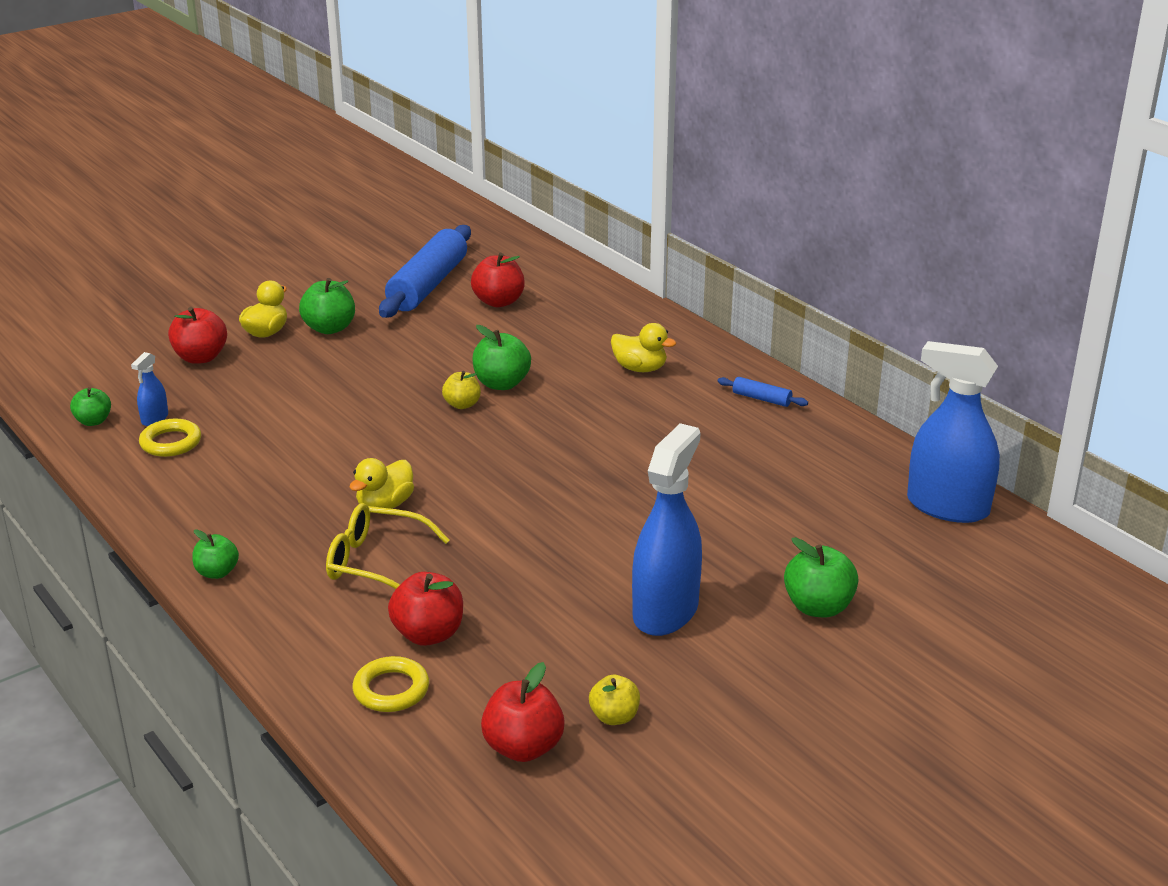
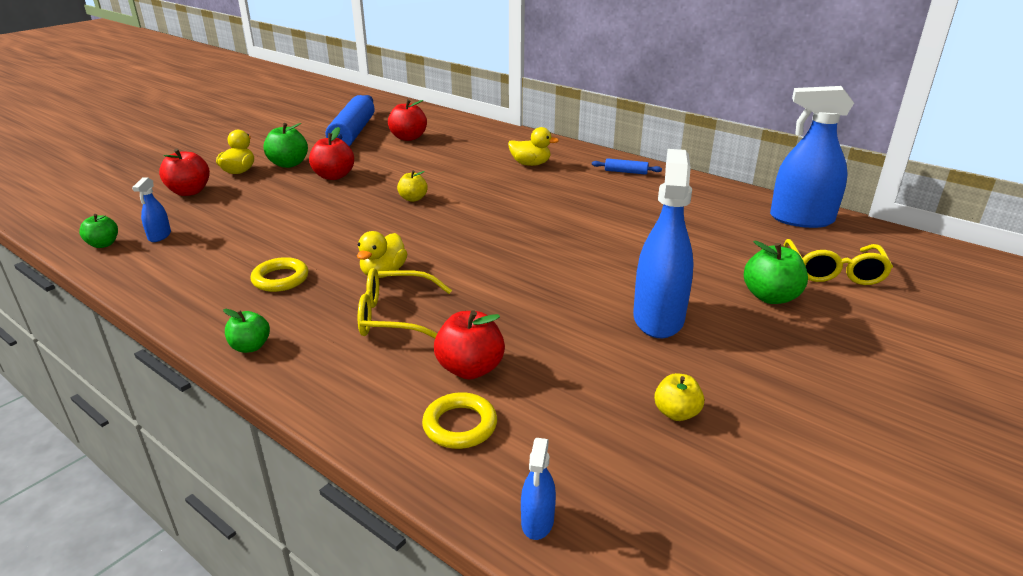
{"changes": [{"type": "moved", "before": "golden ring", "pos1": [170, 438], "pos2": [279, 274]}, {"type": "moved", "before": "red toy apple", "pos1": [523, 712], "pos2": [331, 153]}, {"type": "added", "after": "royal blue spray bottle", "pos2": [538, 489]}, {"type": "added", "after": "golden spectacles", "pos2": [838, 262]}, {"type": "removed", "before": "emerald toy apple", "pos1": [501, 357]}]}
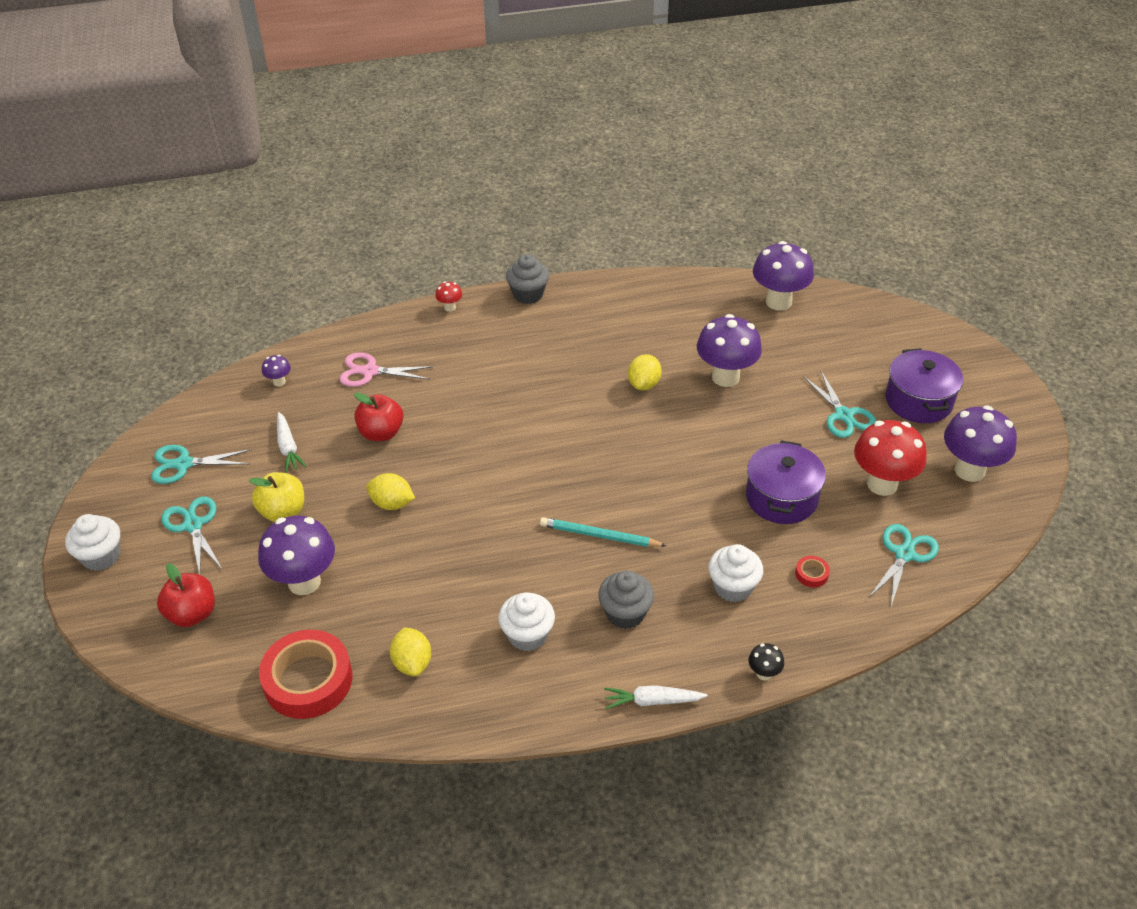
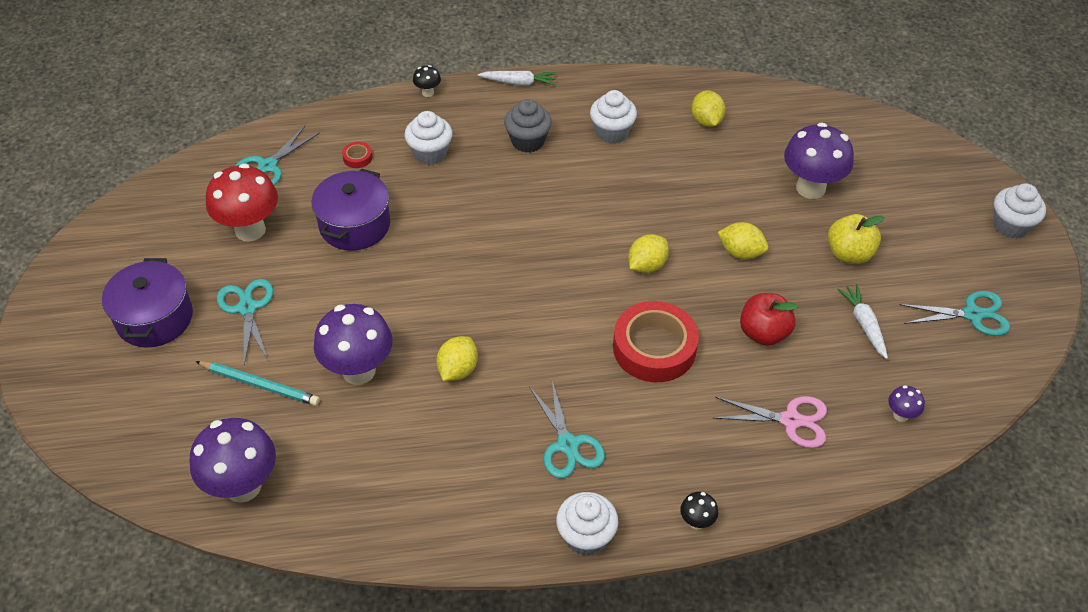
{"changes": [{"type": "moved", "before": "turquoise wooden pencil", "pos1": [603, 532], "pos2": [257, 383]}, {"type": "moved", "before": "turquoise shears", "pos1": [192, 535], "pos2": [567, 429]}, {"type": "recoloured", "before": "grey muffin", "after": "white muffin", "pos1": [527, 279], "pos2": [587, 524]}, {"type": "moved", "before": "red tape", "pos1": [306, 674], "pos2": [656, 341]}, {"type": "added", "after": "golden lemon", "pos2": [648, 253]}, {"type": "recoloured", "before": "red fungus", "after": "jet-black fungus", "pos1": [448, 296], "pos2": [699, 511]}, {"type": "removed", "before": "red toy apple", "pos1": [186, 595]}, {"type": "removed", "before": "violet fungus", "pos1": [980, 444]}]}
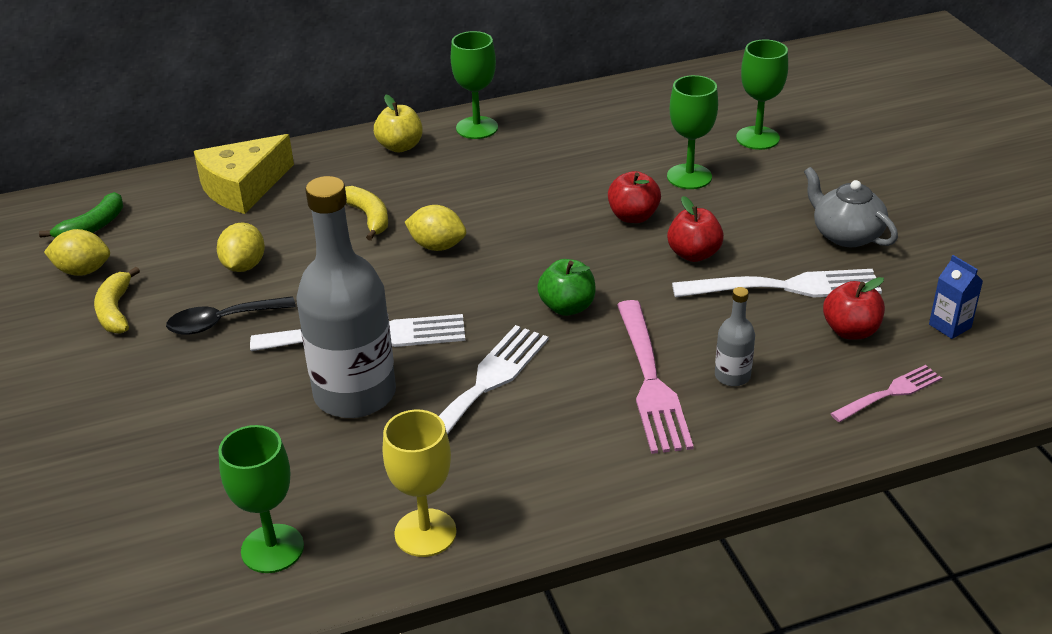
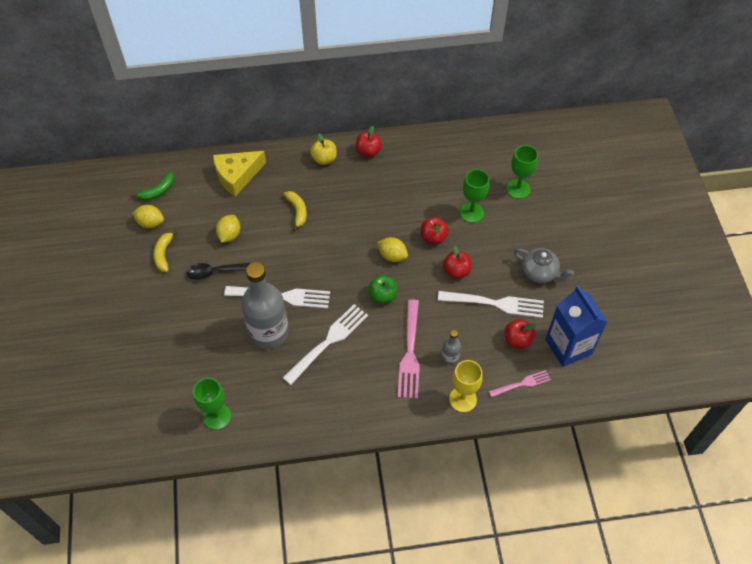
{"changes": [{"type": "replaced", "before": "emerald goblet", "after": "red toy apple", "pos1": [474, 85], "pos2": [369, 141]}, {"type": "moved", "before": "golden lemon", "pos1": [435, 228], "pos2": [392, 249]}, {"type": "moved", "before": "golden goblet", "pos1": [420, 483], "pos2": [466, 386]}, {"type": "turned", "before": "grey china teapot", "pos1": [851, 207], "pos2": [544, 265], "turn": 150}, {"type": "resized", "before": "royal blue juice carton", "pos1": [956, 297], "pos2": [576, 326], "scale": 2.3}]}
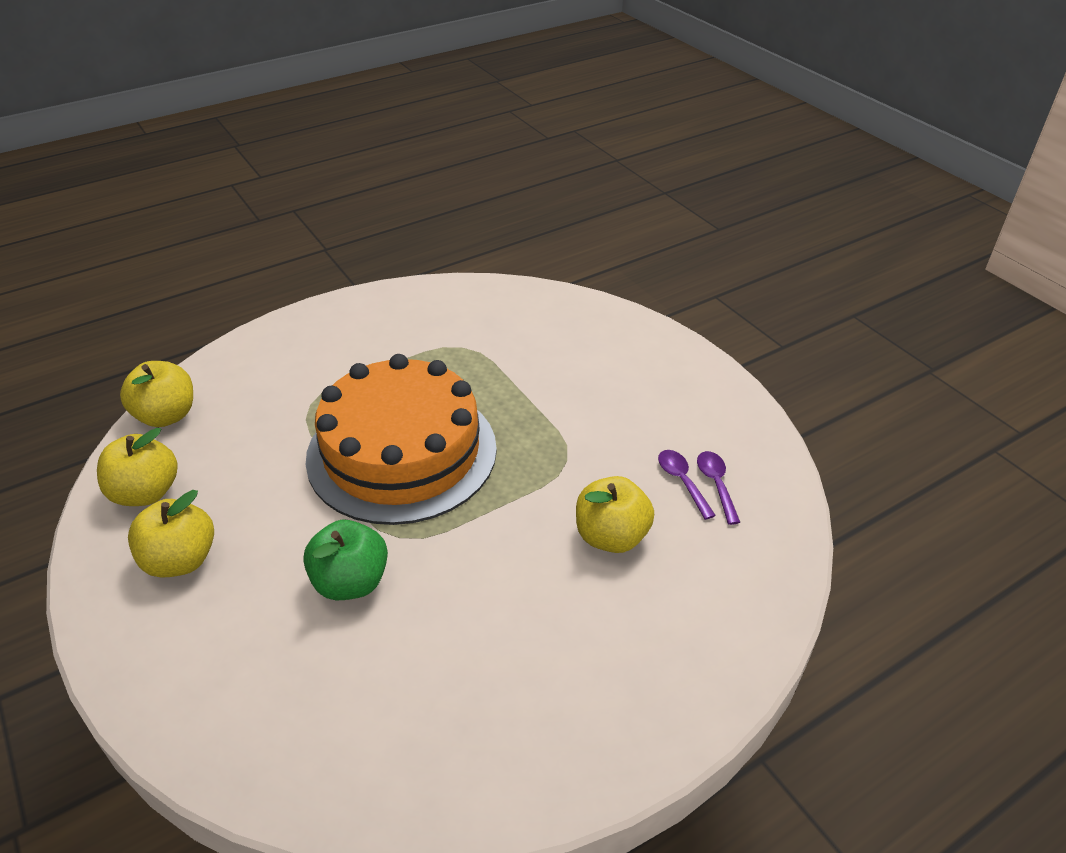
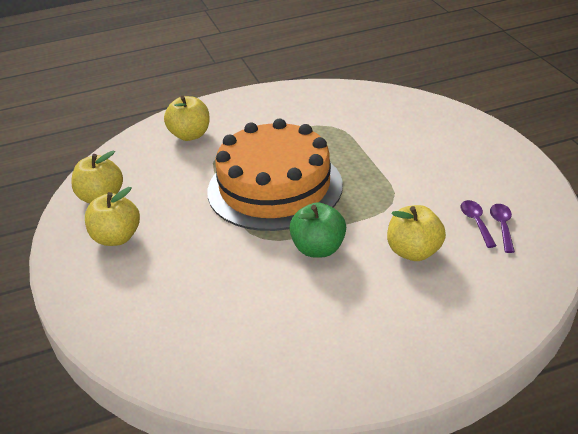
{"changes": [{"type": "moved", "before": "golden toy apple", "pos1": [156, 394], "pos2": [187, 118]}, {"type": "moved", "before": "emerald toy apple", "pos1": [345, 560], "pos2": [317, 230]}]}
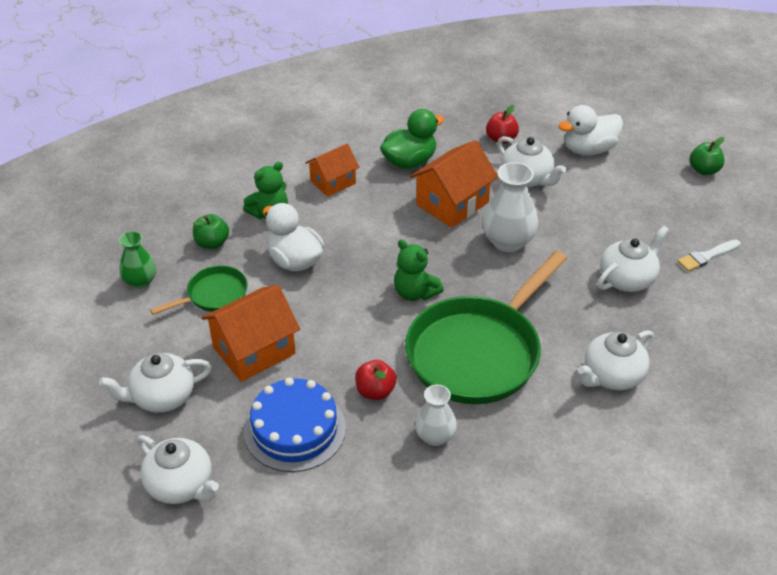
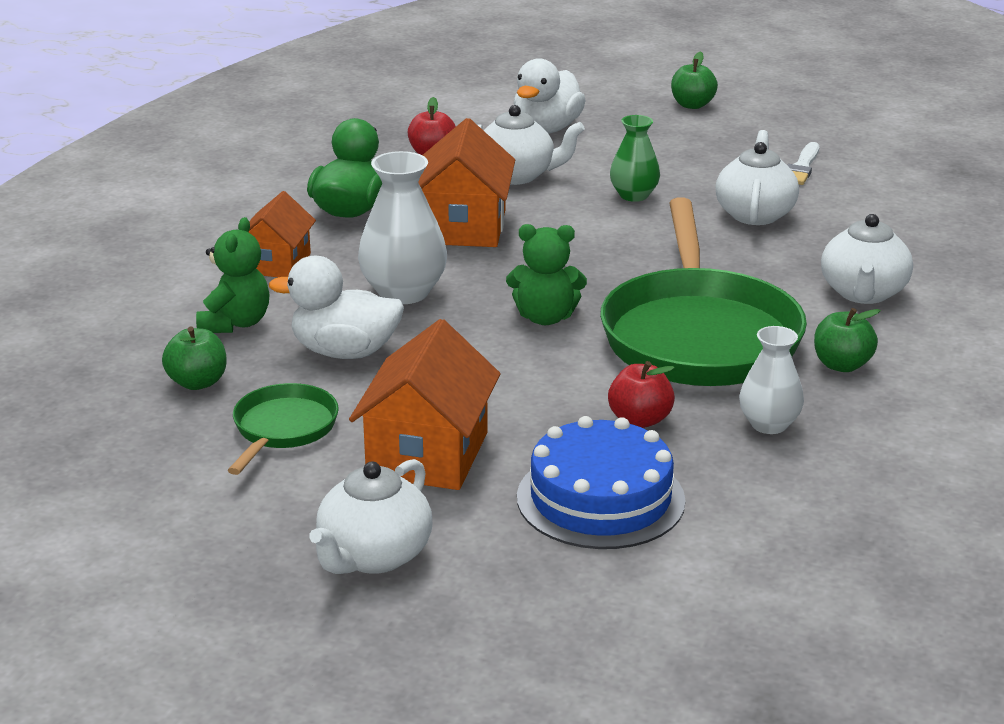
{"changes": [{"type": "moved", "before": "white tall vase", "pos1": [510, 207], "pos2": [402, 227]}, {"type": "moved", "before": "emerald tall vase", "pos1": [137, 260], "pos2": [635, 158]}, {"type": "added", "after": "emerald toy apple", "pos2": [847, 340]}, {"type": "removed", "before": "white china teapot", "pos1": [178, 469]}]}
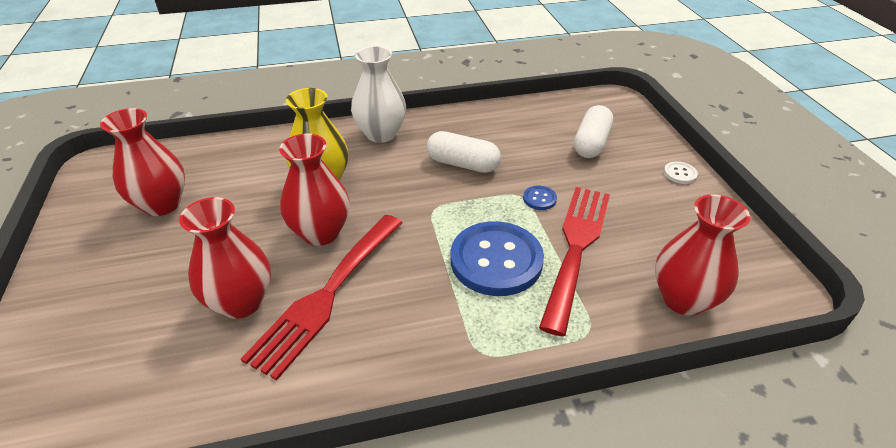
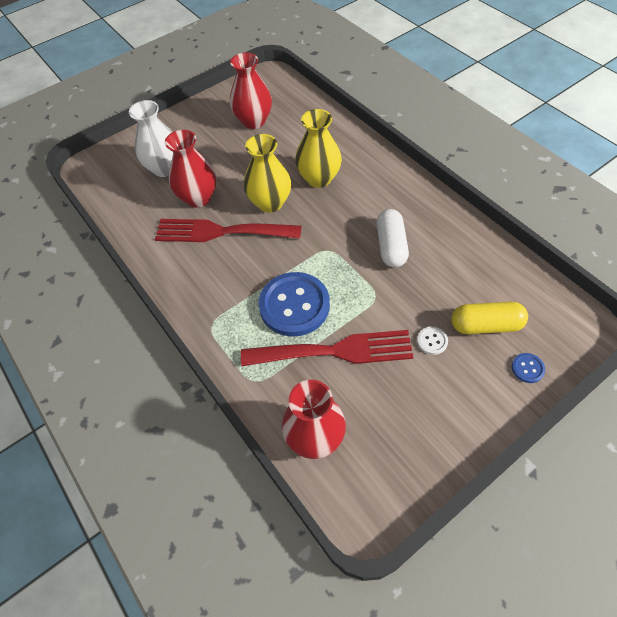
{"changes": [{"type": "moved", "before": "white tall vase", "pos1": [378, 94], "pos2": [151, 138]}, {"type": "recoloured", "before": "red tall vase", "after": "golden tall vase", "pos1": [314, 190], "pos2": [267, 173]}, {"type": "moved", "before": "white shirt button", "pos1": [681, 173], "pos2": [432, 341]}, {"type": "recoloured", "before": "white capsule", "after": "golden capsule", "pos1": [593, 131], "pos2": [489, 318]}, {"type": "moved", "before": "royal blue shirt button", "pos1": [540, 198], "pos2": [528, 368]}]}
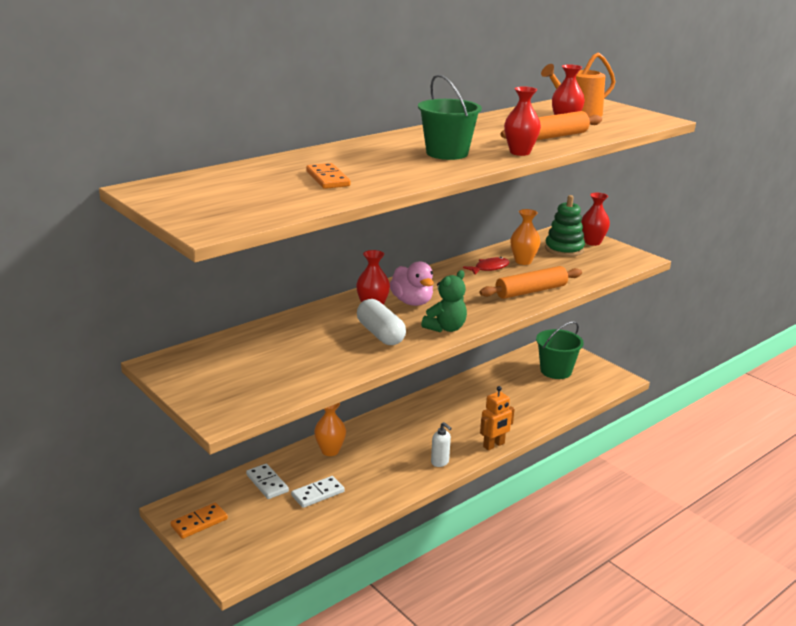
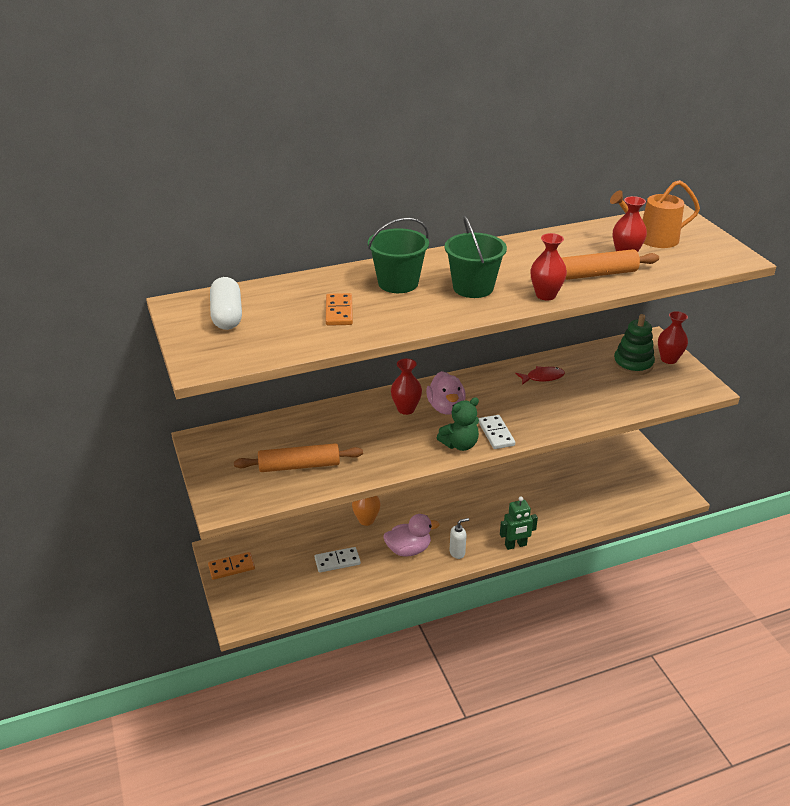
{"changes": [{"type": "moved", "before": "white capsule", "pos1": [381, 322], "pos2": [226, 303]}, {"type": "moved", "before": "bright orange dough roller", "pos1": [530, 282], "pos2": [298, 457]}, {"type": "moved", "before": "emerald bucket", "pos1": [560, 350], "pos2": [398, 255]}, {"type": "added", "after": "rose-pink toy duck", "pos2": [411, 535]}, {"type": "turned", "before": "white pump bottle", "pos1": [441, 444], "pos2": [459, 538], "turn": -90}, {"type": "moved", "before": "white domino", "pos1": [267, 481], "pos2": [497, 432]}, {"type": "recoloured", "before": "bright orange robot", "after": "emerald robot", "pos1": [497, 418], "pos2": [519, 523]}, {"type": "removed", "before": "bright orange tall vase", "pos1": [525, 237]}]}
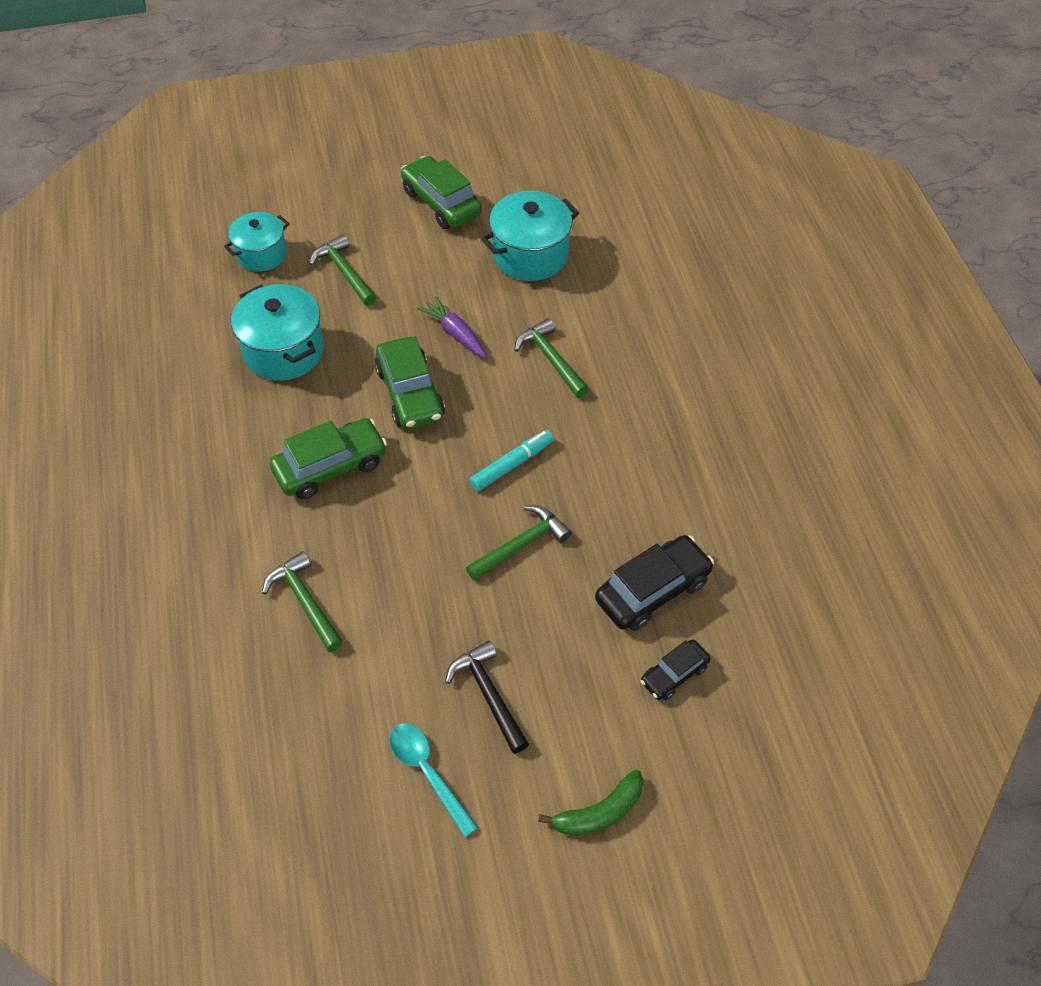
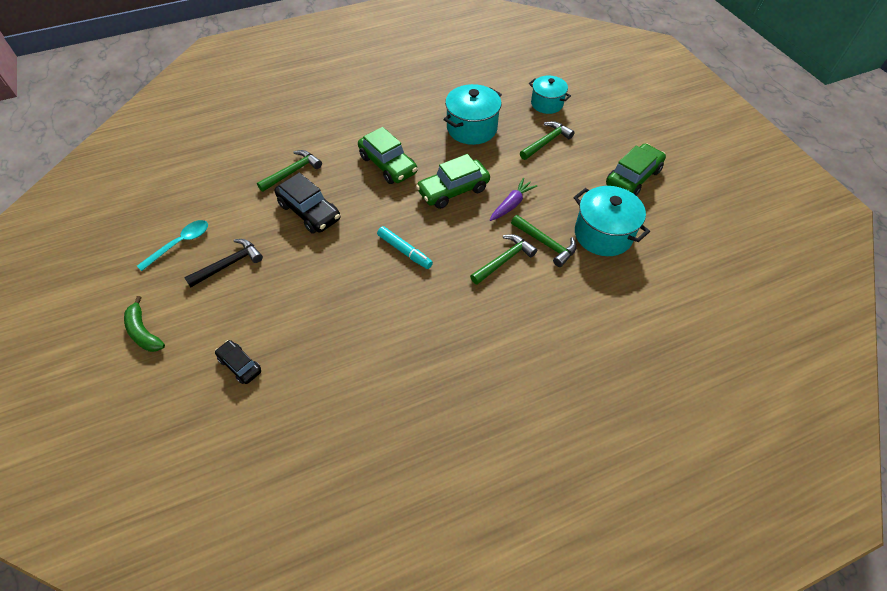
{"changes": [{"type": "moved", "before": "jet-black automobile", "pos1": [654, 583], "pos2": [307, 203]}, {"type": "moved", "before": "emerald carpenter's hammer", "pos1": [519, 543], "pos2": [544, 241]}]}
